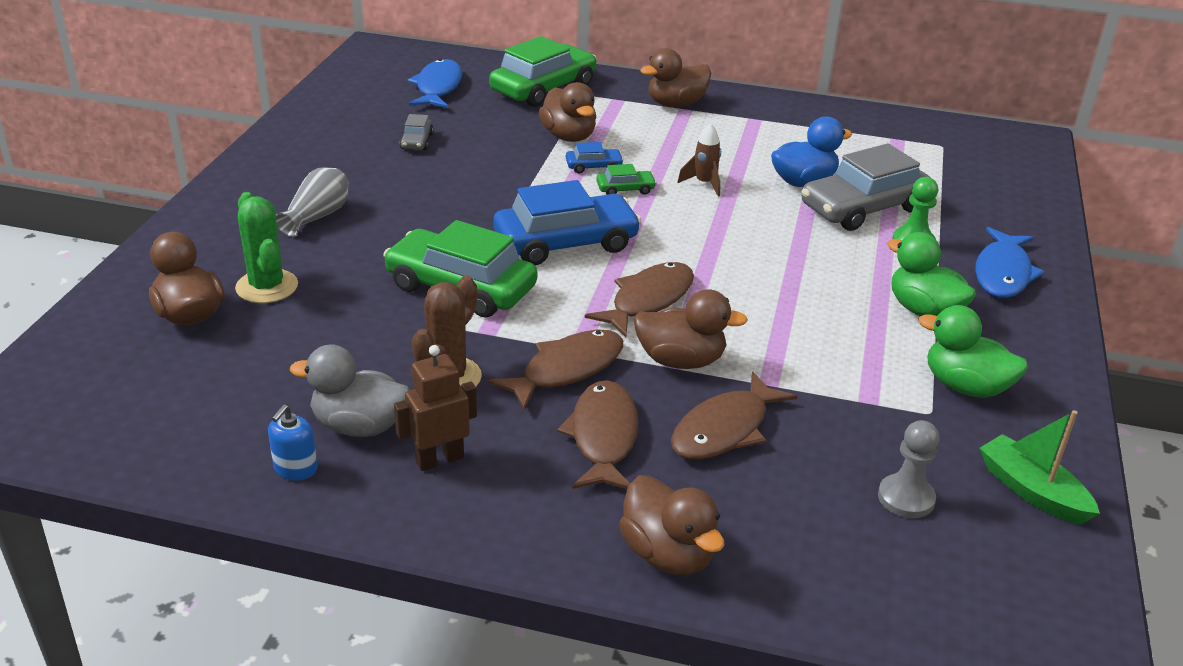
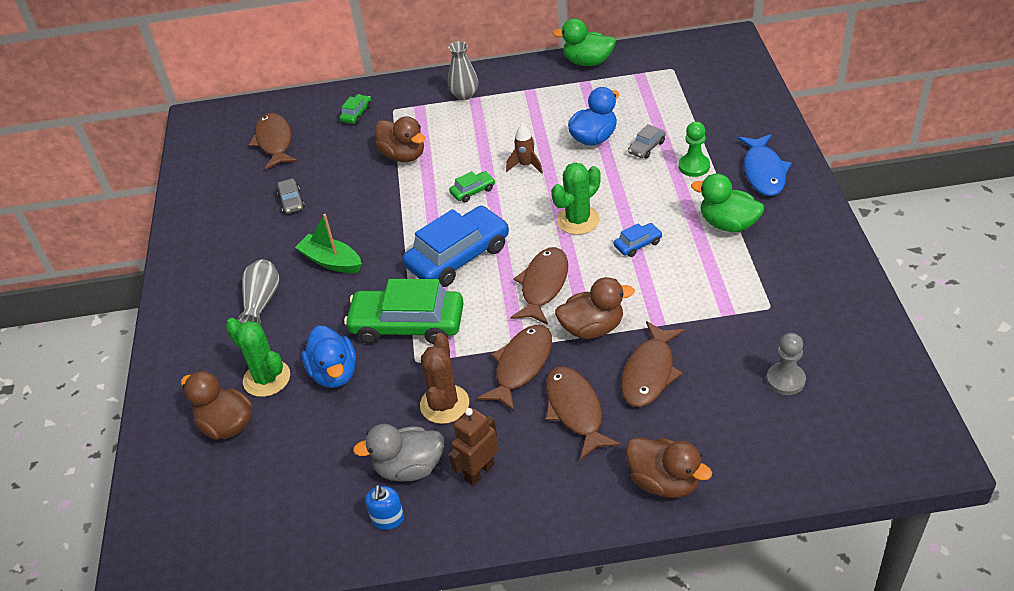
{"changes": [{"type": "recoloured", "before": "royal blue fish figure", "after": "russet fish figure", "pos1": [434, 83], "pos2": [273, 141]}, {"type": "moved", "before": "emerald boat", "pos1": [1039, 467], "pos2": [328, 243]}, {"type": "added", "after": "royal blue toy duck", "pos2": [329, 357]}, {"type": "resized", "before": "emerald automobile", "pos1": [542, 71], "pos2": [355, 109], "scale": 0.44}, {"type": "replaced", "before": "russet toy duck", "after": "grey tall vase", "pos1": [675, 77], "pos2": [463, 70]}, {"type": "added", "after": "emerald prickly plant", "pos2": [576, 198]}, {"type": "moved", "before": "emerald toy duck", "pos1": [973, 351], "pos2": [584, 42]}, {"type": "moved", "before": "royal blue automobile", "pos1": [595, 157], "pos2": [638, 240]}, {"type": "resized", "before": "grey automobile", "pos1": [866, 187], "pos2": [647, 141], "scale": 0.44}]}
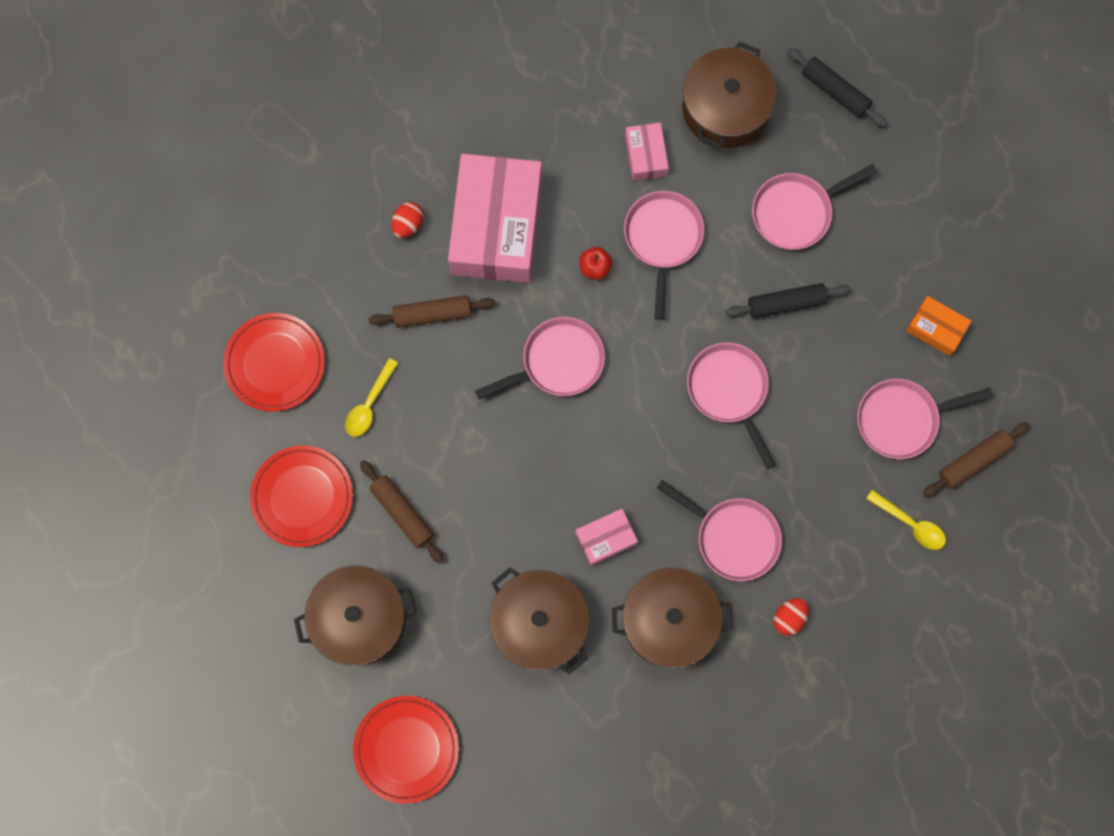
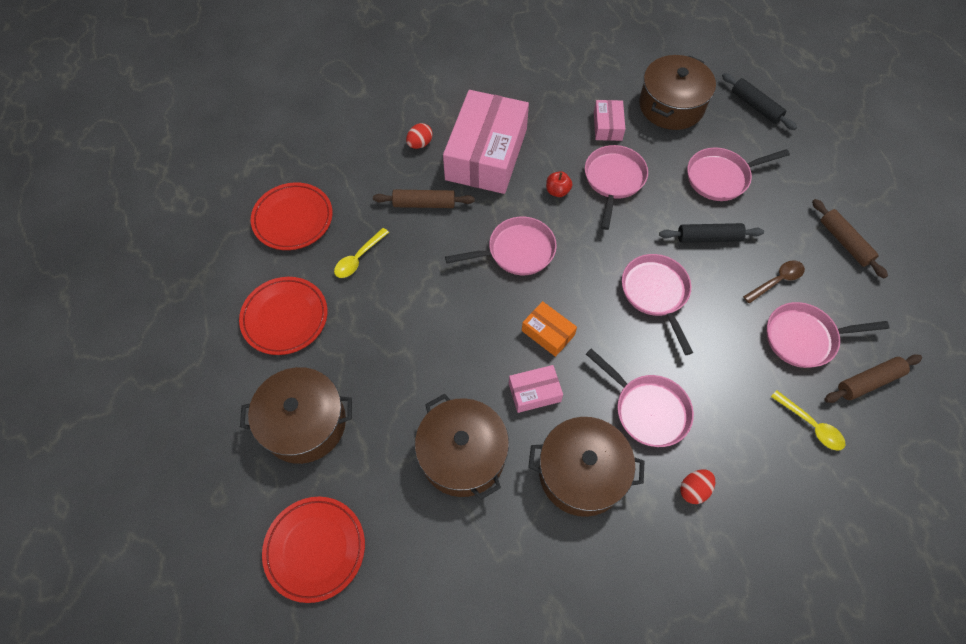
{"changes": [{"type": "moved", "before": "bright orange parcel", "pos1": [938, 326], "pos2": [549, 329]}, {"type": "added", "after": "russet teaspoon", "pos2": [774, 282]}, {"type": "moved", "before": "russet dough roller", "pos1": [402, 511], "pos2": [850, 239]}]}
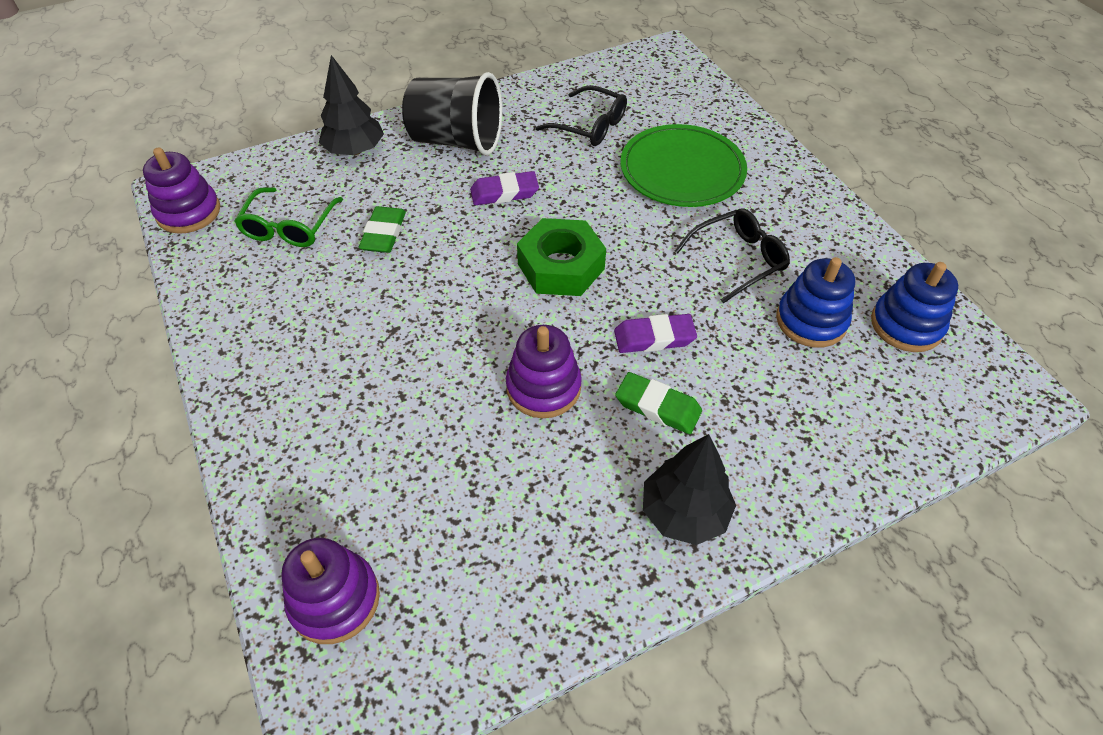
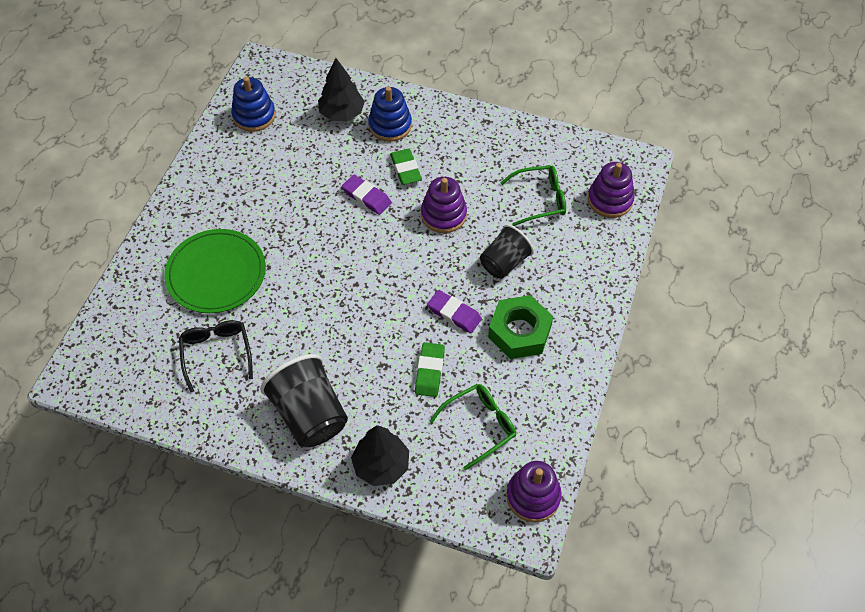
{"changes": [{"type": "moved", "before": "jet-black tree", "pos1": [689, 489], "pos2": [341, 89]}, {"type": "moved", "before": "royal blue stacking rings", "pos1": [815, 302], "pos2": [390, 114]}, {"type": "turned", "before": "emerald eraser", "pos1": [382, 229], "pos2": [430, 369], "turn": -45}, {"type": "moved", "before": "violet eraser", "pos1": [504, 188], "pos2": [454, 311]}, {"type": "added", "after": "jet-black beaker", "pos2": [507, 252]}, {"type": "moved", "before": "emerald nut", "pos1": [561, 257], "pos2": [520, 327]}, {"type": "added", "after": "emerald spectacles", "pos2": [533, 195]}, {"type": "removed", "before": "jet-black spectacles", "pos1": [732, 255]}]}
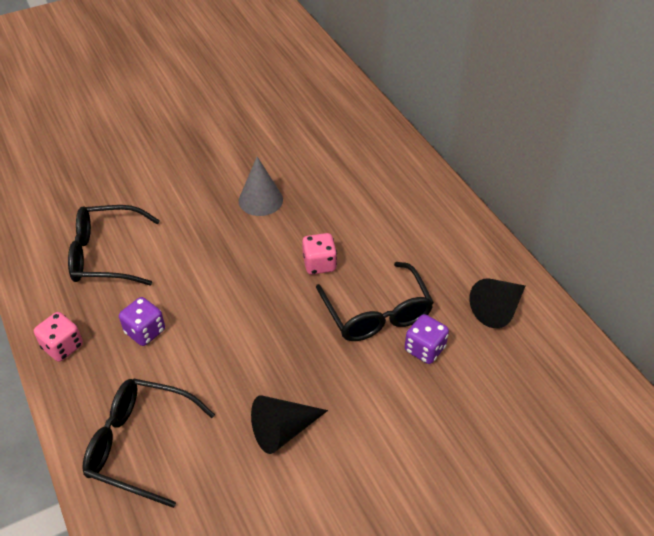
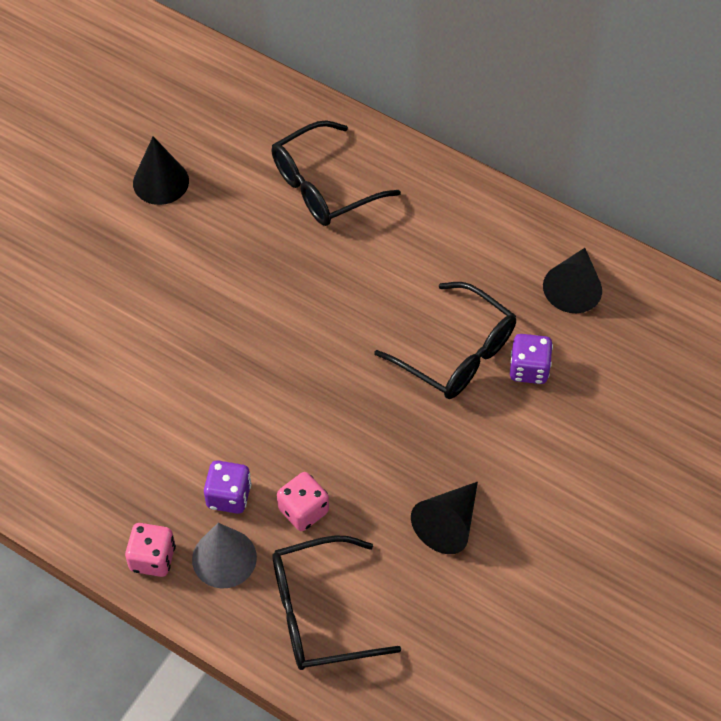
{"changes": [{"type": "added", "after": "jet-black solid cone", "pos2": [161, 170]}, {"type": "moved", "before": "grey solid cone", "pos1": [261, 186], "pos2": [224, 556]}, {"type": "moved", "before": "jet-black spectacles", "pos1": [114, 245], "pos2": [336, 173]}, {"type": "moved", "before": "rose-pink dice", "pos1": [319, 254], "pos2": [303, 501]}]}
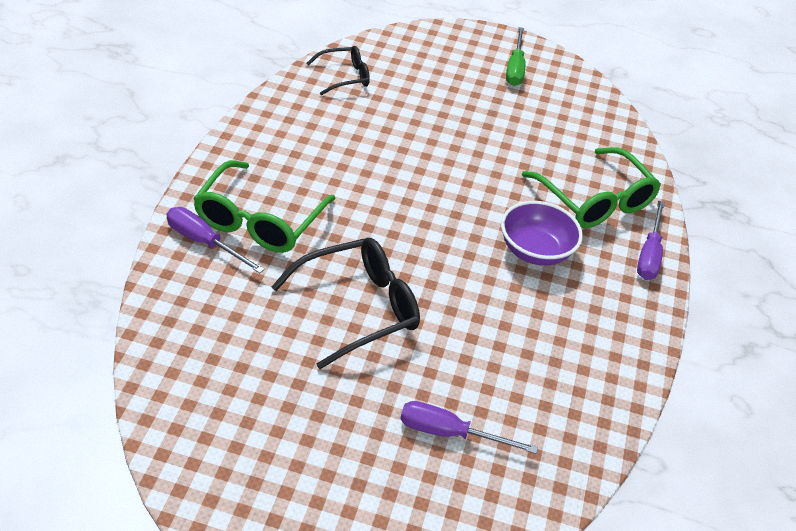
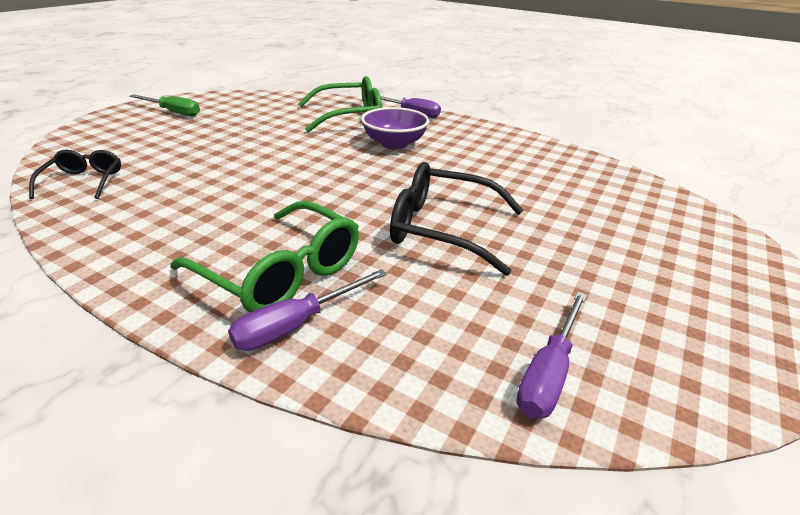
{"changes": [{"type": "turned", "before": "jet-black spectacles", "pos1": [345, 303], "pos2": [456, 219], "turn": -60}, {"type": "moved", "before": "violet hand screwdriver", "pos1": [469, 427], "pos2": [551, 355]}]}
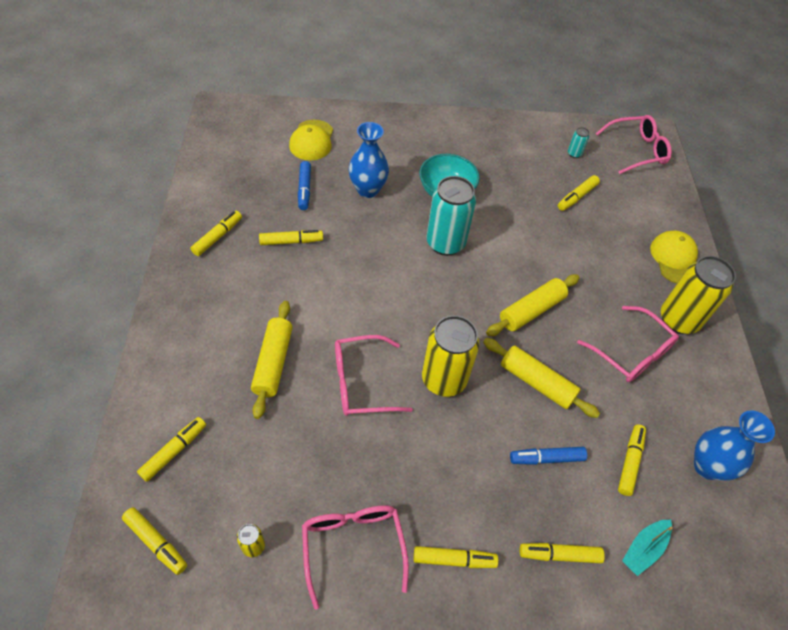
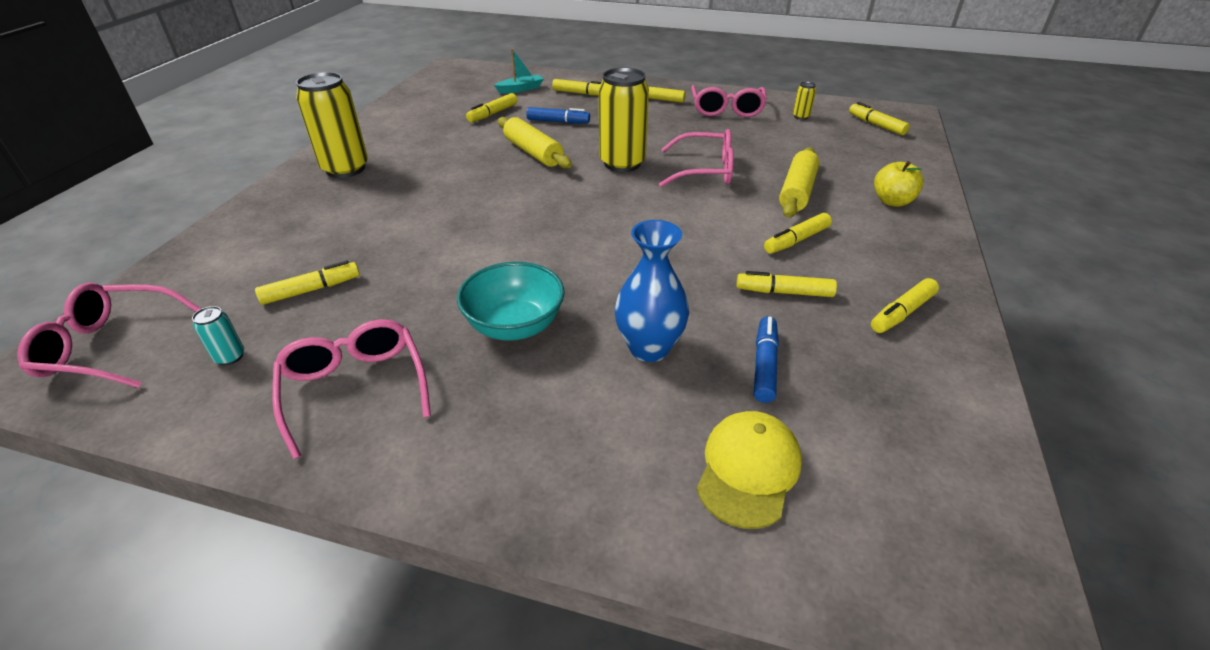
{"changes": [{"type": "moved", "before": "rose-pink spectacles", "pos1": [628, 344], "pos2": [351, 389]}, {"type": "moved", "before": "golden marker", "pos1": [171, 449], "pos2": [798, 233]}, {"type": "added", "after": "golden toy apple", "pos2": [899, 184]}, {"type": "removed", "before": "turquoise can", "pos1": [451, 216]}, {"type": "removed", "before": "golden dough roller", "pos1": [533, 305]}, {"type": "removed", "before": "golden baseball cap", "pos1": [674, 257]}, {"type": "removed", "before": "royal blue tall vase", "pos1": [734, 445]}]}
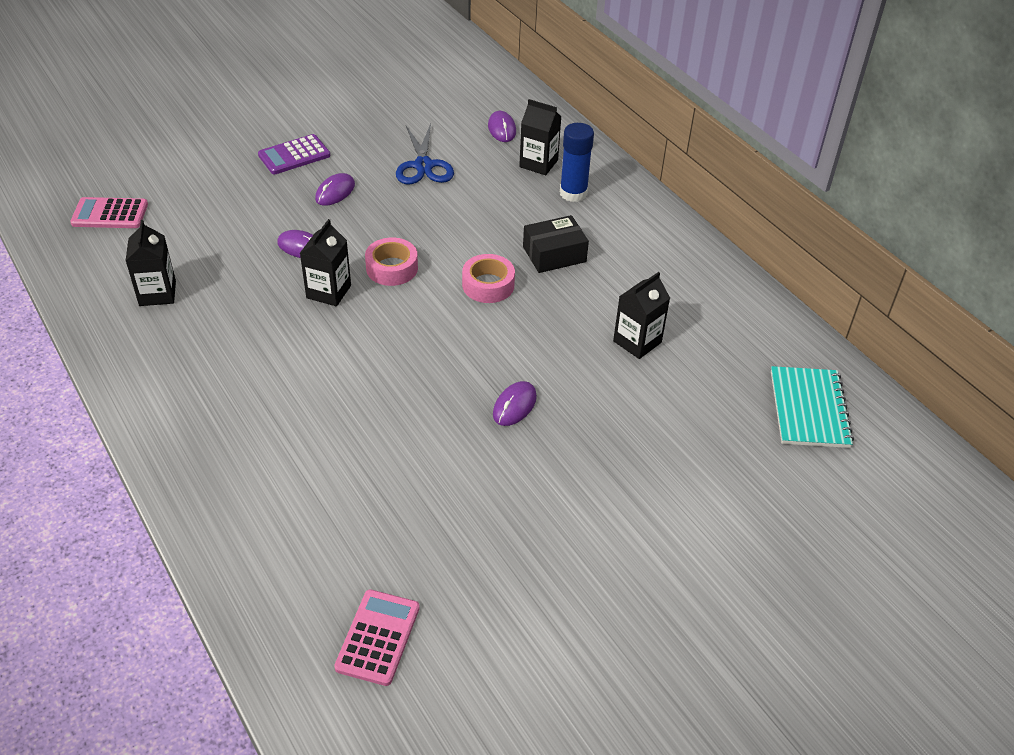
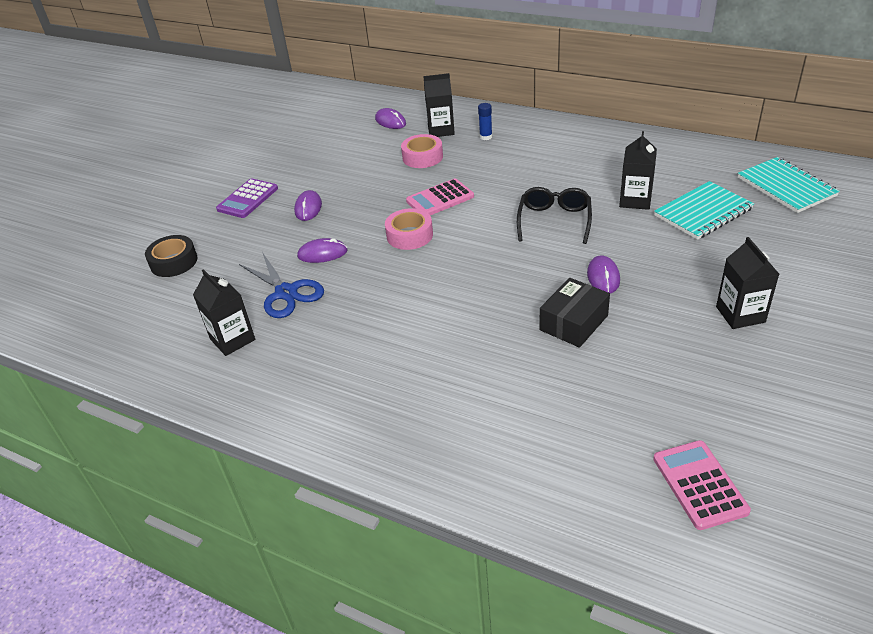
{"changes": [{"type": "added", "after": "jet-black tape", "pos2": [171, 256]}, {"type": "moved", "before": "royal blue shears", "pos1": [425, 153], "pos2": [281, 285]}, {"type": "moved", "before": "rose-pink tape", "pos1": [488, 278], "pos2": [422, 151]}, {"type": "moved", "before": "rose-pink pocket calculator", "pos1": [109, 212], "pos2": [440, 197]}, {"type": "resized", "before": "royal blue glue", "pos1": [577, 162], "pos2": [485, 121], "scale": 0.55}, {"type": "added", "after": "jet-black spectacles", "pos2": [554, 215]}, {"type": "moved", "before": "jet-black parcel", "pos1": [556, 244], "pos2": [574, 313]}, {"type": "added", "after": "turquoise notepad", "pos2": [704, 210]}, {"type": "moved", "before": "jet-black juice carton", "pos1": [325, 262], "pos2": [747, 283]}]}
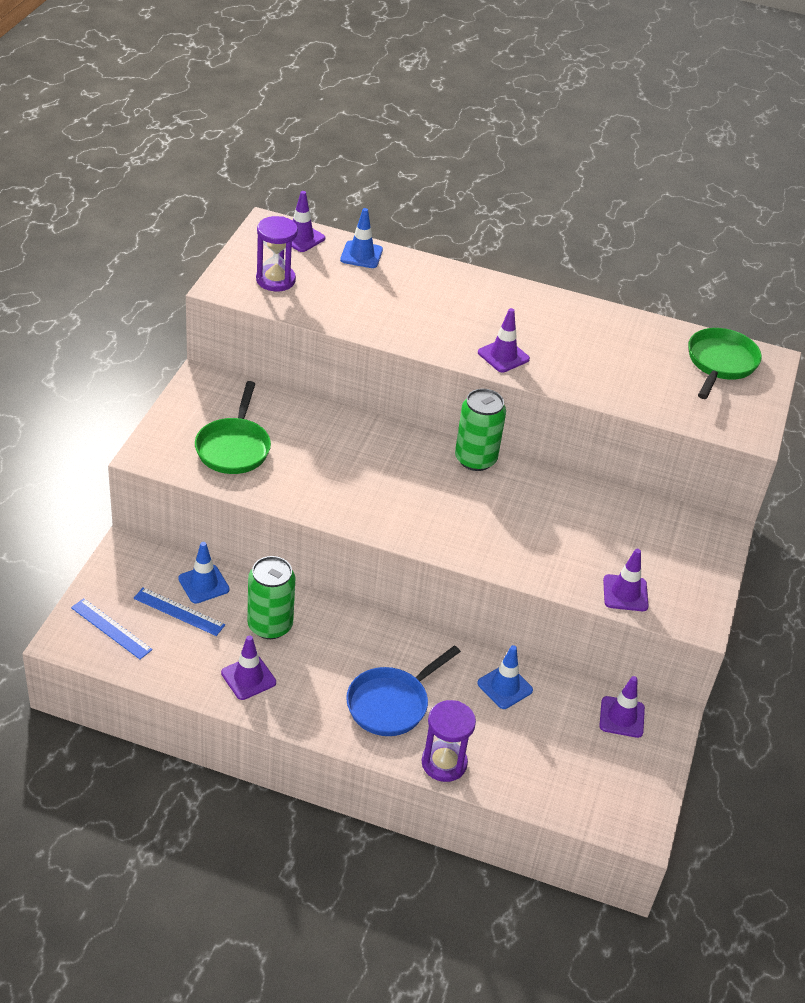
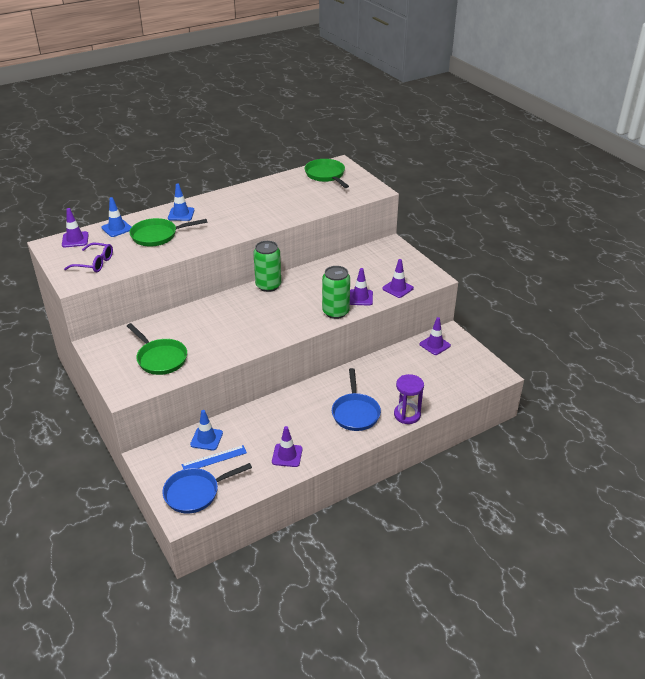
{"changes": [{"type": "replaced", "before": "violet sandglass", "after": "violet spectacles", "pos1": [277, 253], "pos2": [88, 258]}, {"type": "added", "after": "emerald pan", "pos2": [168, 232]}, {"type": "replaced", "before": "royal blue ruler", "after": "royal blue pan", "pos1": [112, 628], "pos2": [207, 488]}, {"type": "moved", "before": "royal blue road cone", "pos1": [505, 677], "pos2": [181, 202]}, {"type": "moved", "before": "emerald can", "pos1": [271, 597], "pos2": [336, 292]}, {"type": "moved", "before": "violet road cone", "pos1": [504, 340], "pos2": [361, 286]}]}
